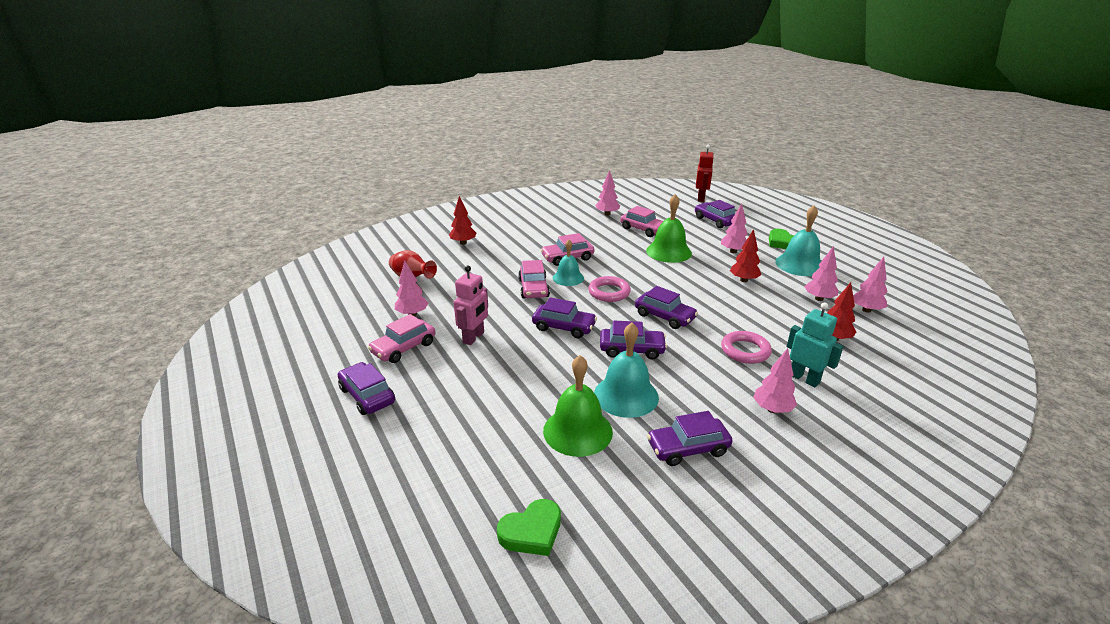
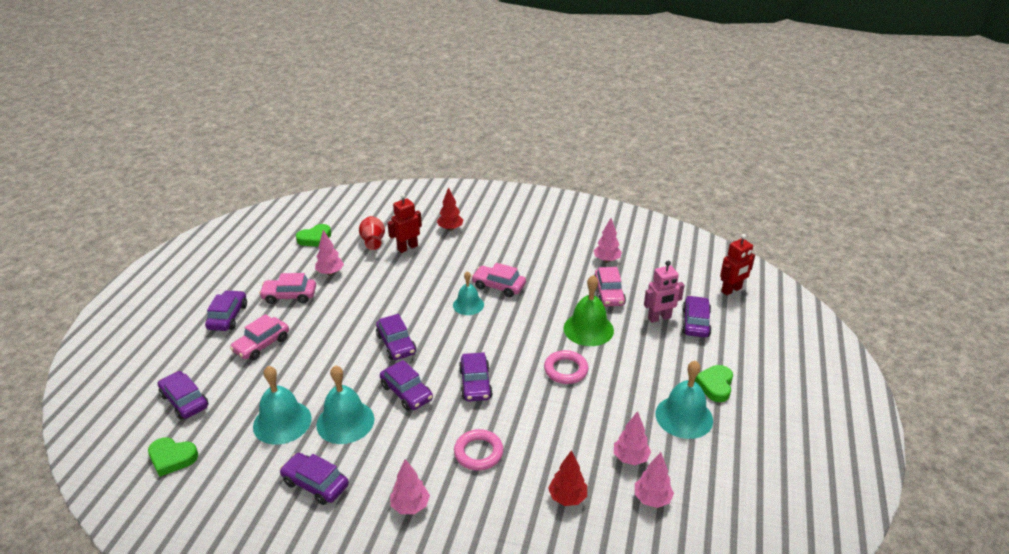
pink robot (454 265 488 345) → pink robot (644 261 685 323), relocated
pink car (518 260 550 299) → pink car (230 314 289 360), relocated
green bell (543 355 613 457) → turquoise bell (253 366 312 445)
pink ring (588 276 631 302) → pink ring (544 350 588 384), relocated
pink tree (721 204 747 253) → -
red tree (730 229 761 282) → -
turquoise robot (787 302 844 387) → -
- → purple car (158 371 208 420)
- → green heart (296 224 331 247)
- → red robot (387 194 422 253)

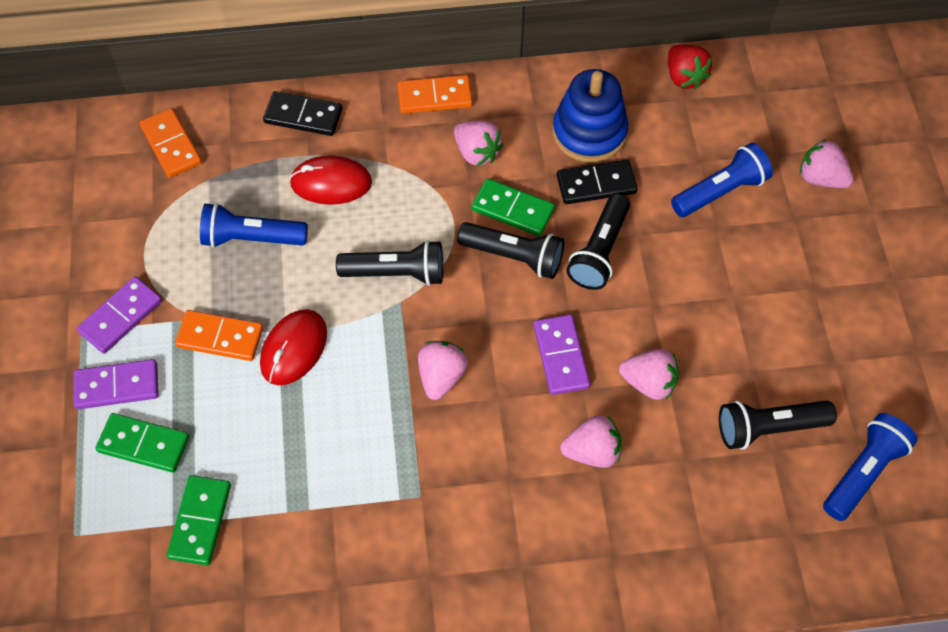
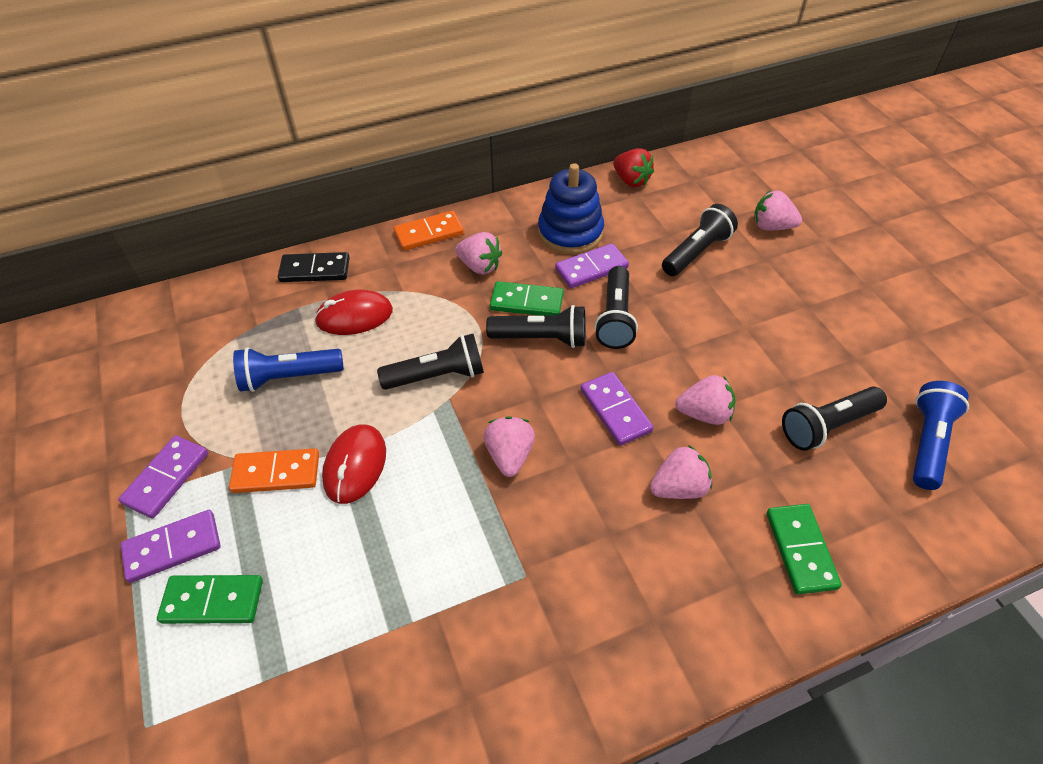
orange domino (139 108 202 178) → -
green domino (167 475 231 565) → green domino (766 504 842 595), relocated
black domino (557 160 638 204) → purple domino (555 243 629 288)
blue flashlight (671 143 773 217) → black flashlight (662 204 738 276)

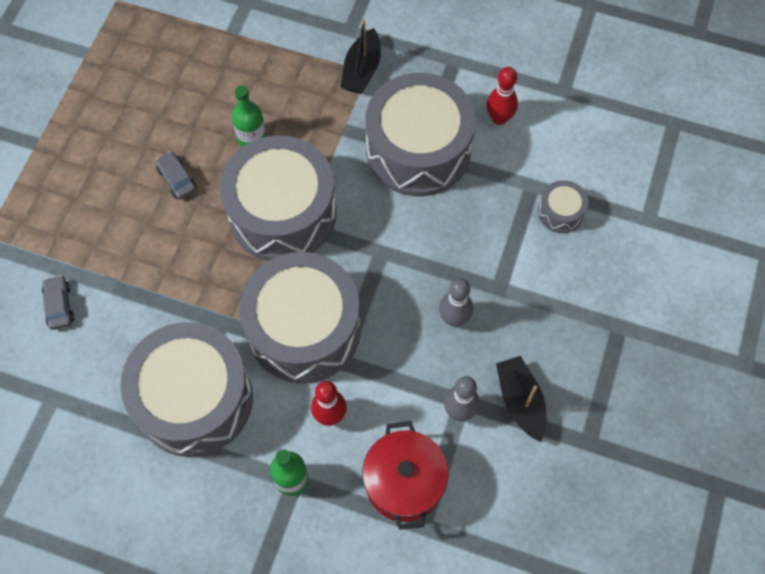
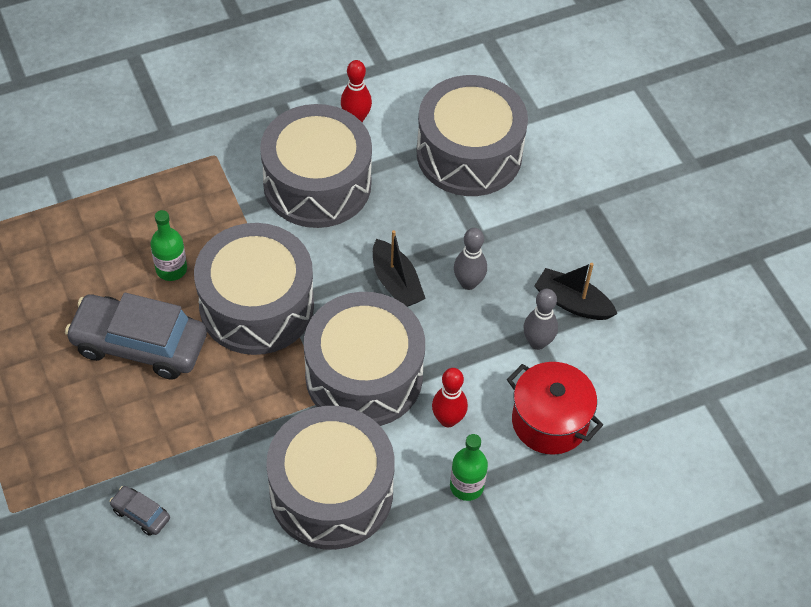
grey car (155 151 196 200) → grey car (65 293 207 380), x2.34
black boat (341 19 381 94) → black boat (373 230 426 307), relocated
grey drum (538 180 588 233) → grey drum (417 75 528 196), x2.36

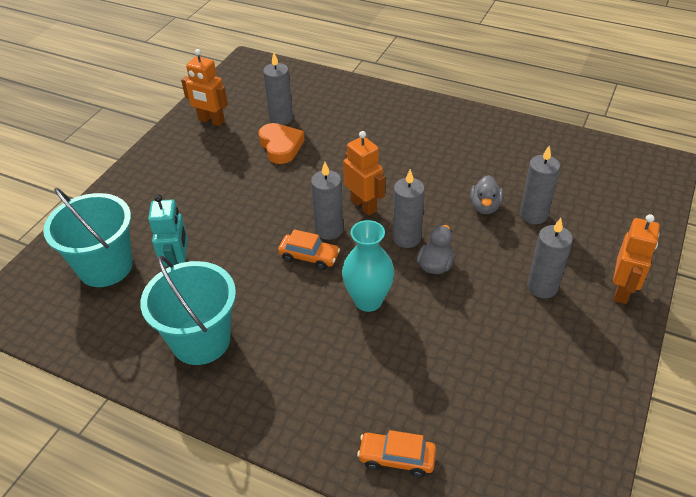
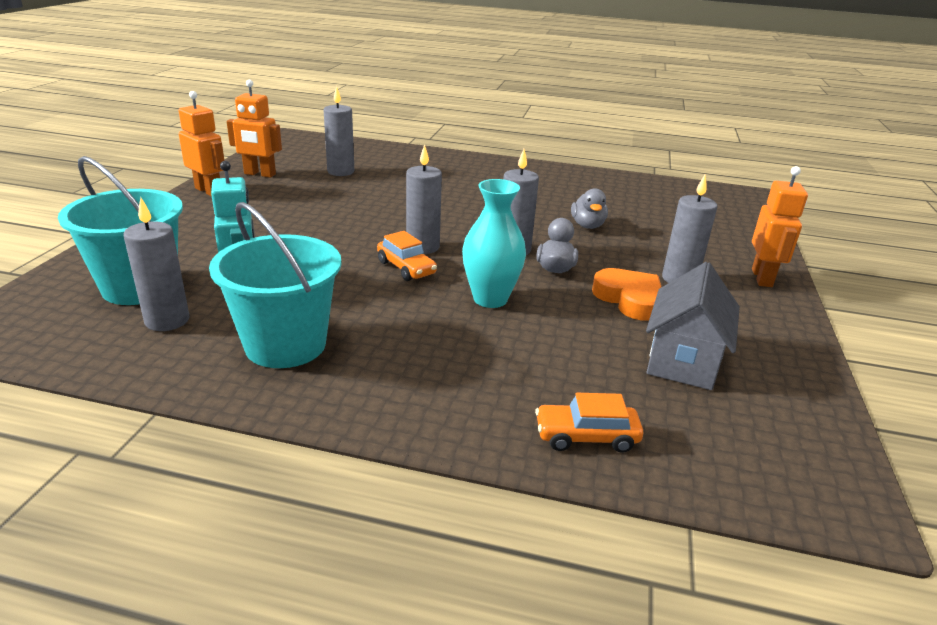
orange heart (258 123 305 164) → orange heart (592 268 661 321), relocated
orange car (278 229 340 270) → orange car (377 231 437 281), 45 degrees clockwise
orange robot (343 131 385 216) → orange robot (179 91 225 197), relocated
grey candle (520 146 560 224) → grey candle (124 198 190 331), relocated
- → grey house (646 262 740 390)

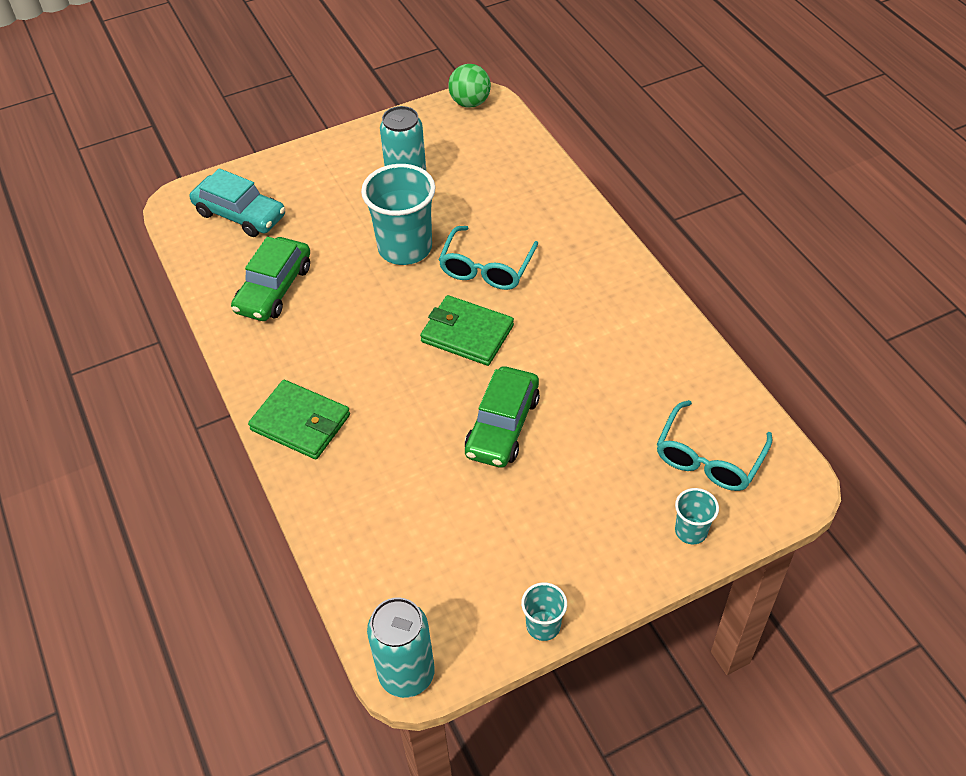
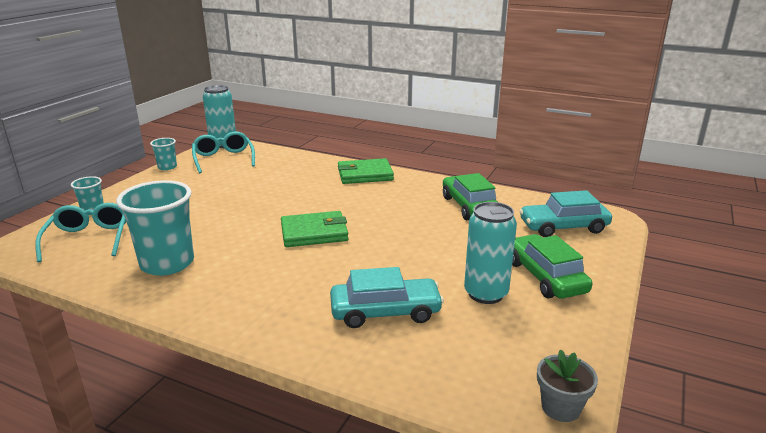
turquoise cup (361 164 436 265) → turquoise cup (116 180 194 276), relocated
turquoise glasses (439 226 538 290) → turquoise glasses (192 132 255 173), relocated
green ball (448 64 491 108) → grey flower pot (537 349 598 422)
green car (465 366 540 468) → green car (512 234 592 299), relocated
- → turquoise car (330 267 444 328)

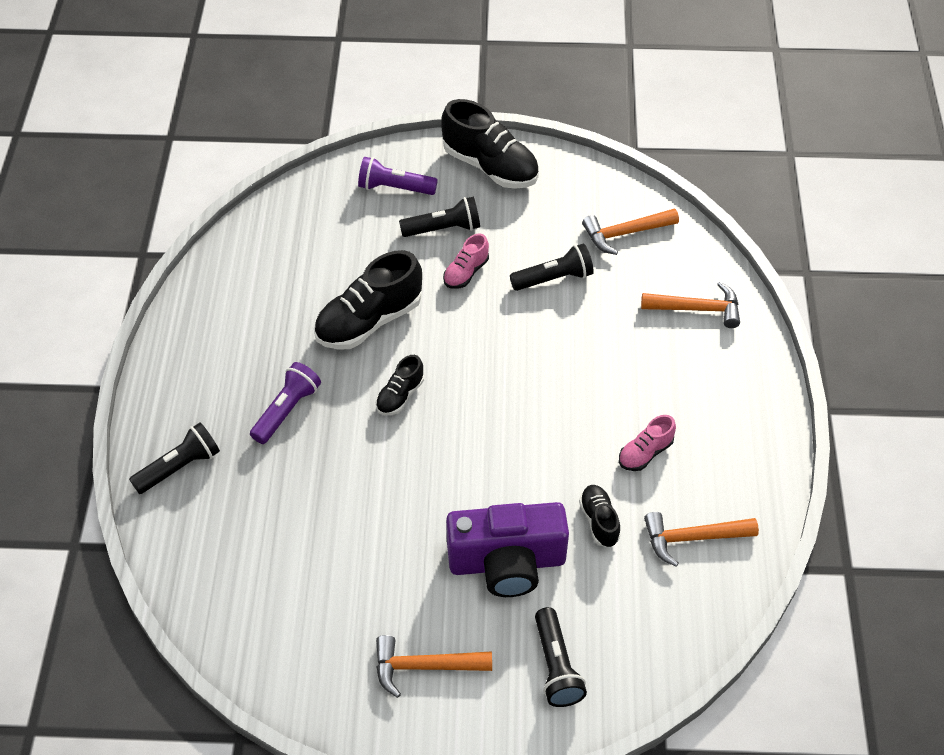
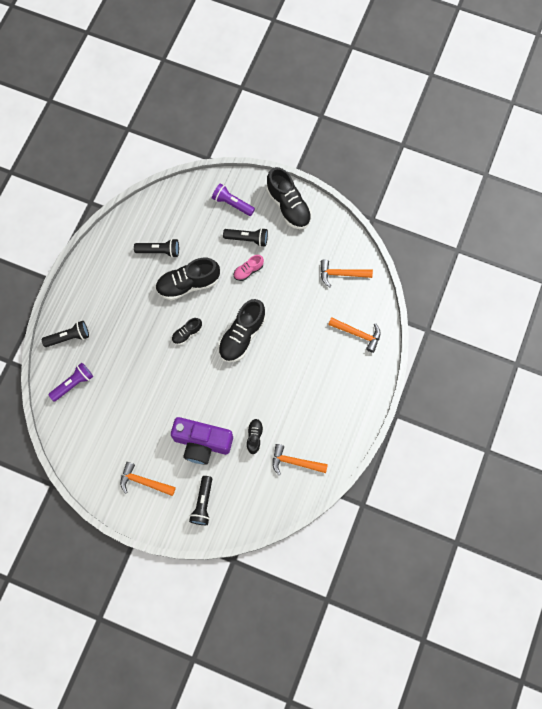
purple flashlight (250 362 321 444) → purple flashlight (48 363 93 402), relocated
black flashlight (510 243 594 291) → black flashlight (134 239 179 258), relocated
pink shoe (619 415 676 471) → -
- → black shoe (218 299 266 362)

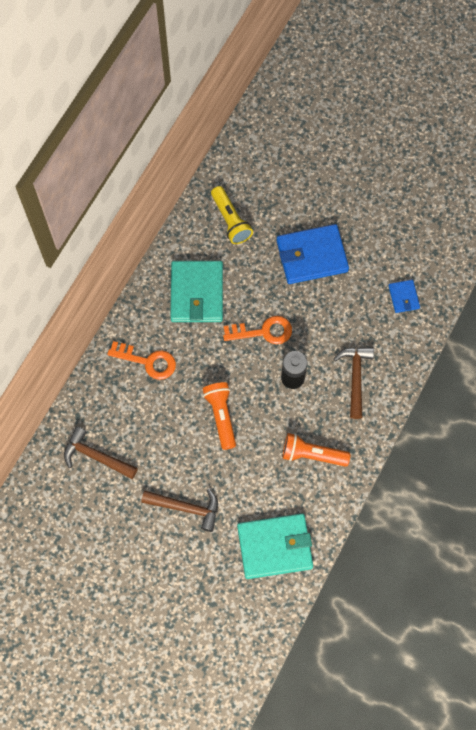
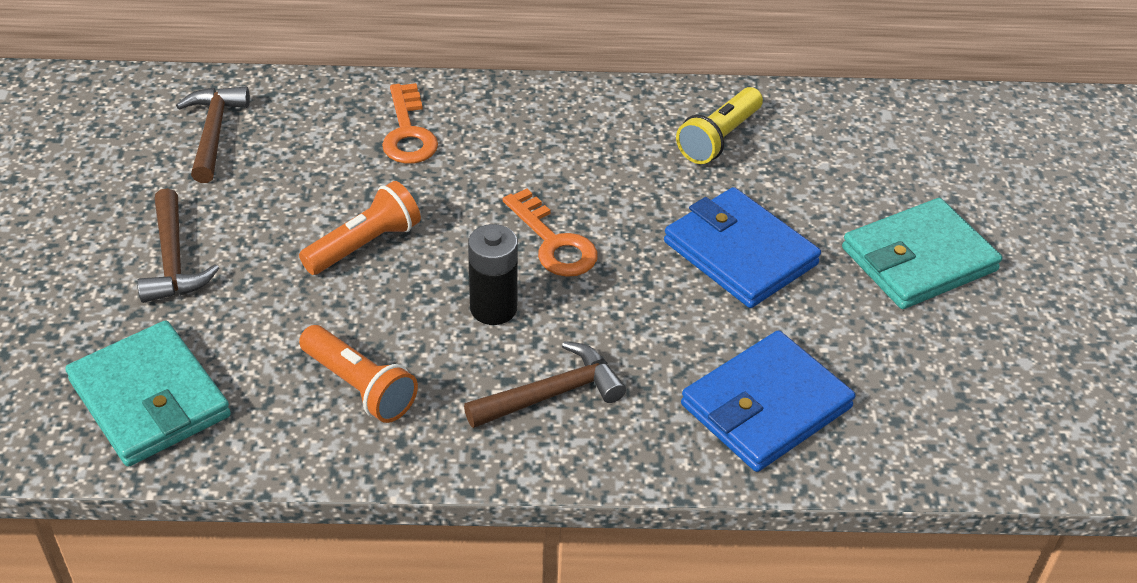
turquoise wallet (170 261 223 322) → turquoise wallet (842 198 1002 309), relocated
orange flashlight (282 433 351 467) → orange flashlight (299 325 418 423), 150 degrees clockwise
blue wallet (389 280 420 313) → blue wallet (681 330 855 472), x2.05

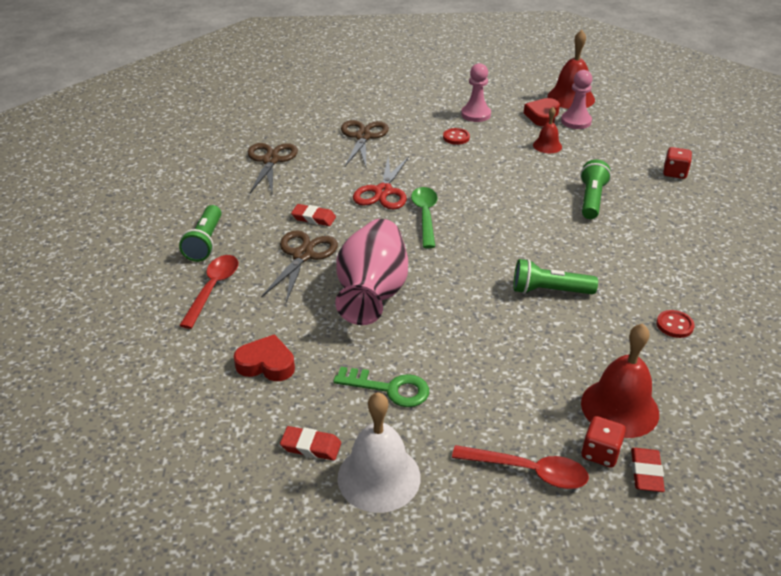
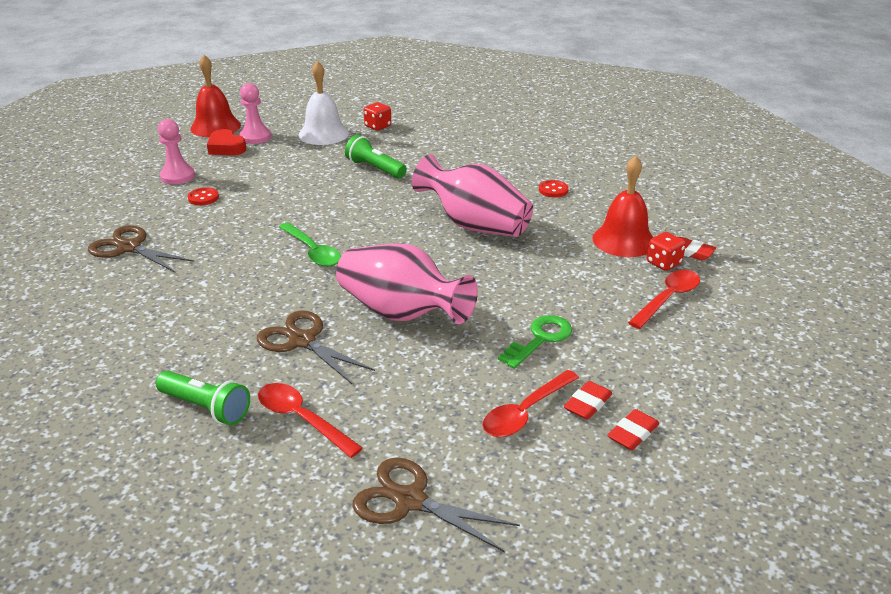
red heart (233 334 295 381) → -
brown scissors (248 143 298 193) → brown scissors (352 458 520 552), relocated
red eraser (291 204 336 226) → red eraser (607 409 659 450), relocated
white bell (337 392 421 513) → white bell (298 61 349 145), relocated
red scissors (353 155 409 209) → -
green spoon (411 187 438 248) → green spoon (279 223 341 267), 150 degrees counterclockwise
green flashlight (514 259 598 294) → pink vase (412 154 533 237)
red bell (533 107 562 153) → -
- → red spoon (482 370 579 437)

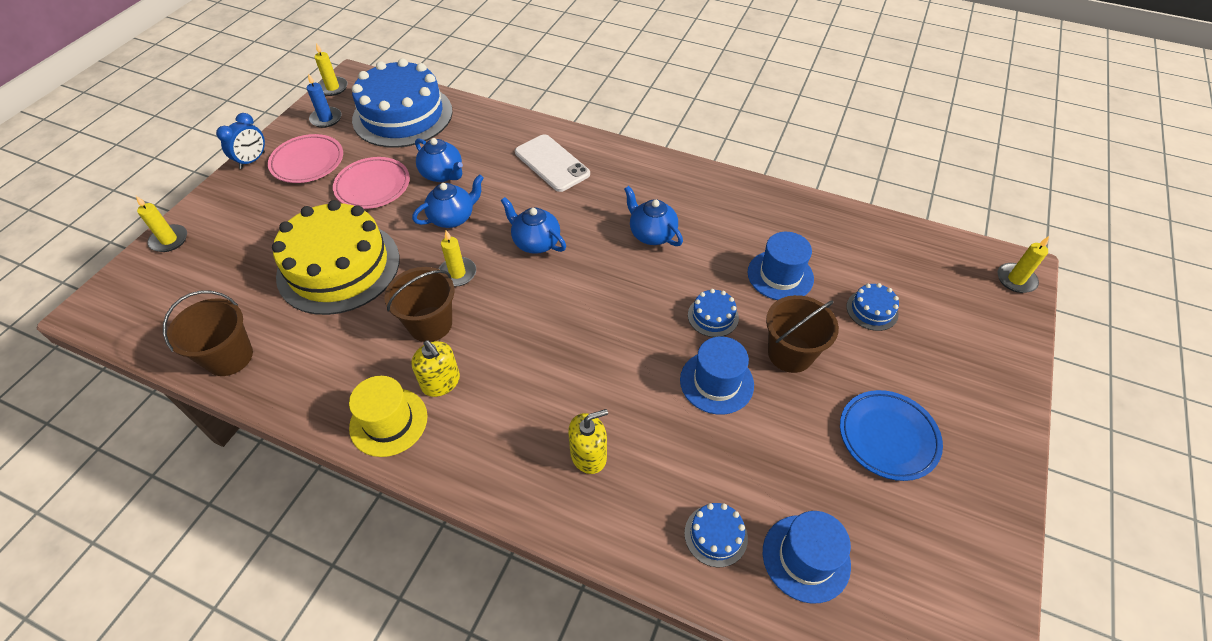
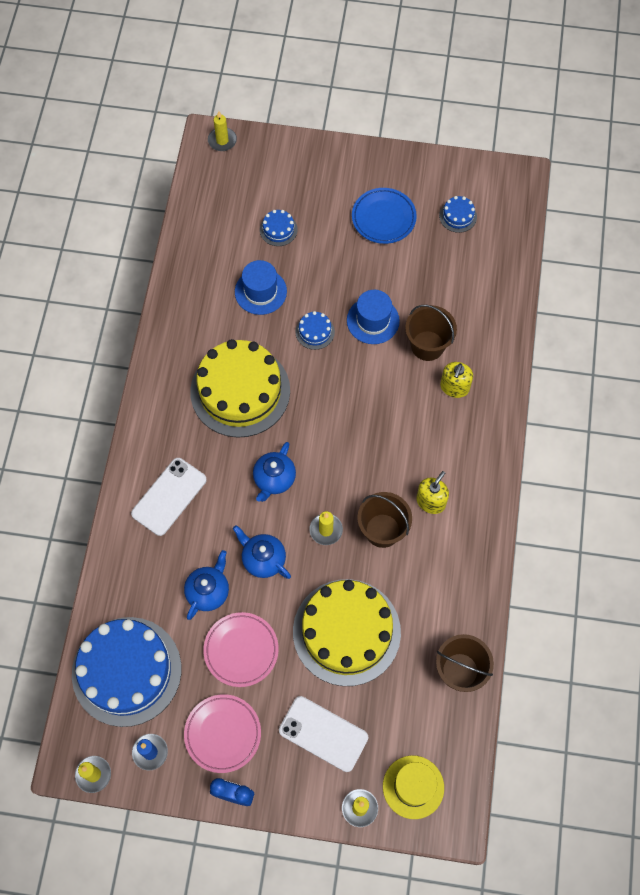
yellow hat (349 376 428 457) → yellow hat (383 755 444 819), relocated
yellow soap dispenser (568 409 608 474) → yellow soap dispenser (440 362 473 398), 120 degrees counterclockwise
blue teapot (624 186 683 246) → yellow cake (190 339 290 438)
blue cake (684 503 748 568) → blue cake (439 196 477 233), relocated
blue hat (763 511 851 603) → -
brown bucket (766 295 839 373) → brown bucket (405 305 457 361), relocated
- → white phone (279 696 368 772)

